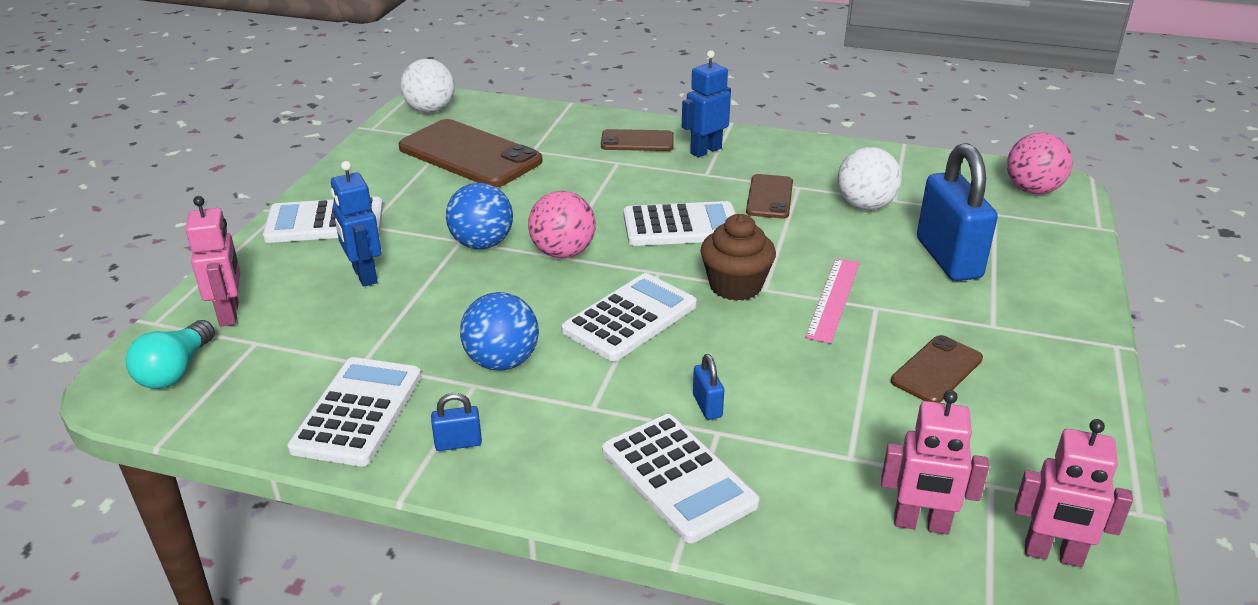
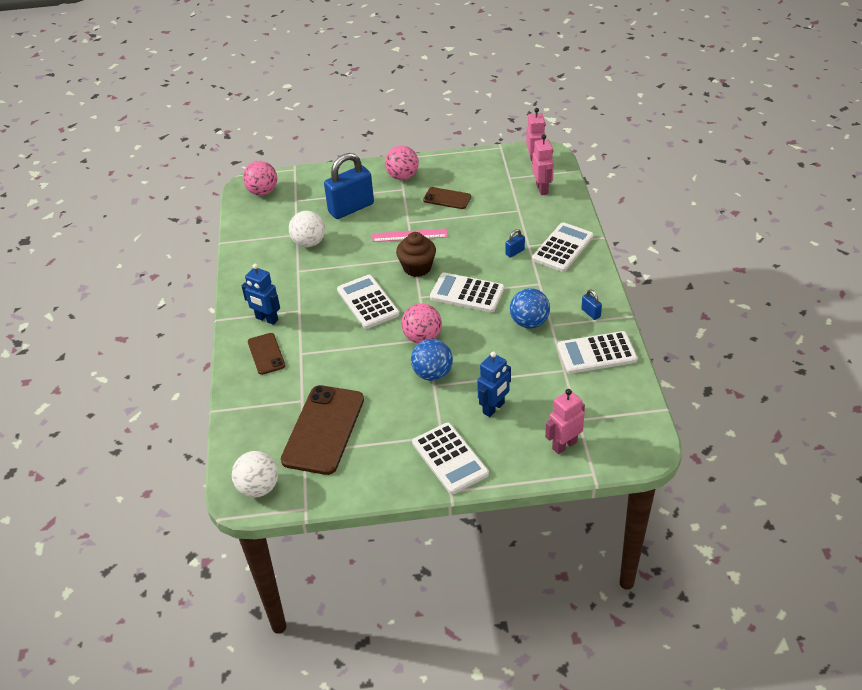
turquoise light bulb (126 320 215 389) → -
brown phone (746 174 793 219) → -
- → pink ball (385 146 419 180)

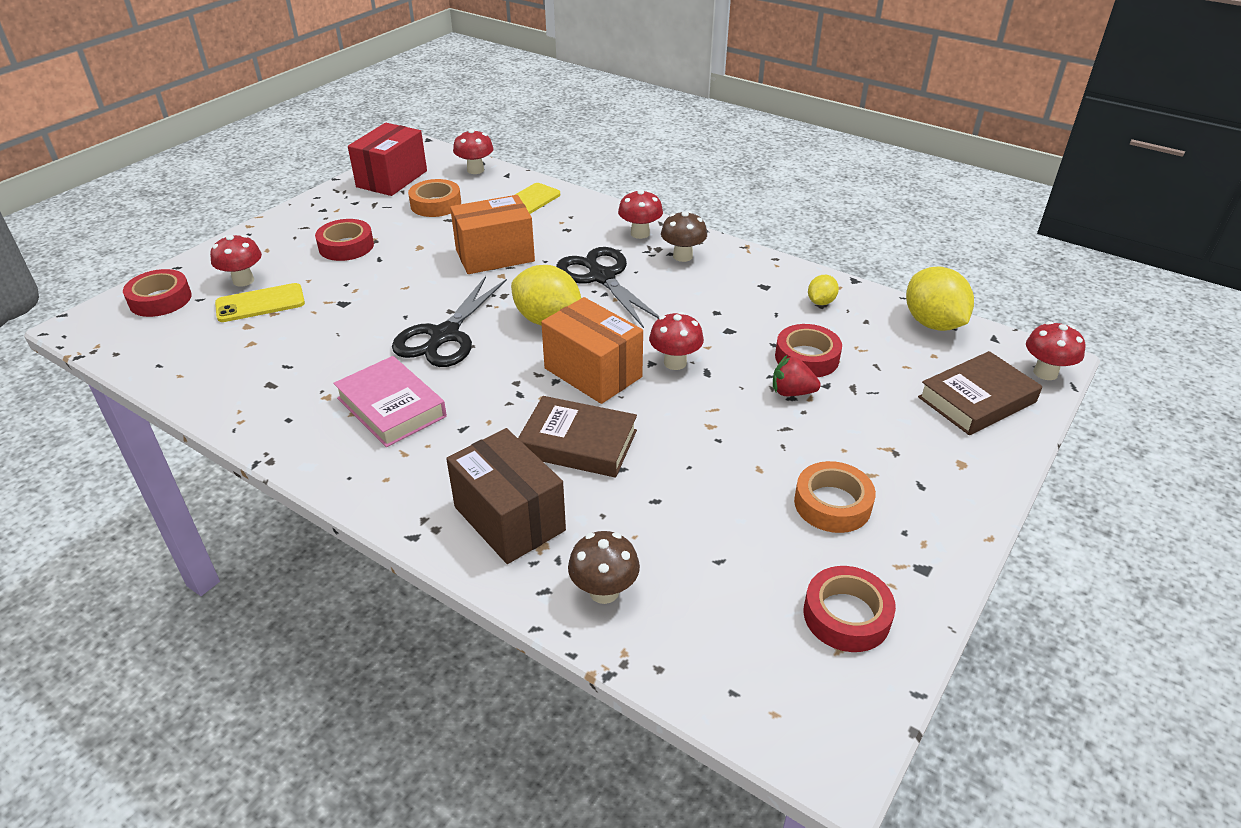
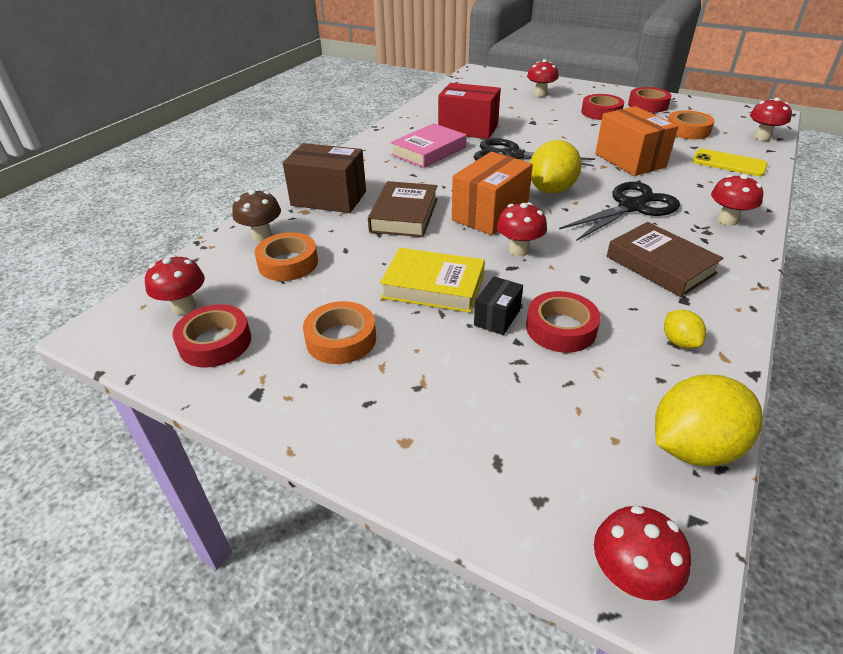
red tape (123 269 192 317) → red tape (628 87 671 113), relocated
yellow phone (215 283 305 322) → -
red box (348 123 427 196) → red box (438 83 501 139), relocated
brown box (446 428 566 564) → brown box (283 143 366 213), 60 degrees clockwise
brown mushroom (661 211 707 262) → -
red strawberry (773 355 821 396) → black box (474 276 523 335)
yellow lemon (808 275 839 305) → yellow lemon (664 310 706 349), 45 degrees clockwise
brown book (918 351 1042 435) → brown book (607 222 724 297), relocated
- → red mushroom (145 255 205 315)
- → orange tape (254 232 318 281)
- → yellow book (380 248 485 313)

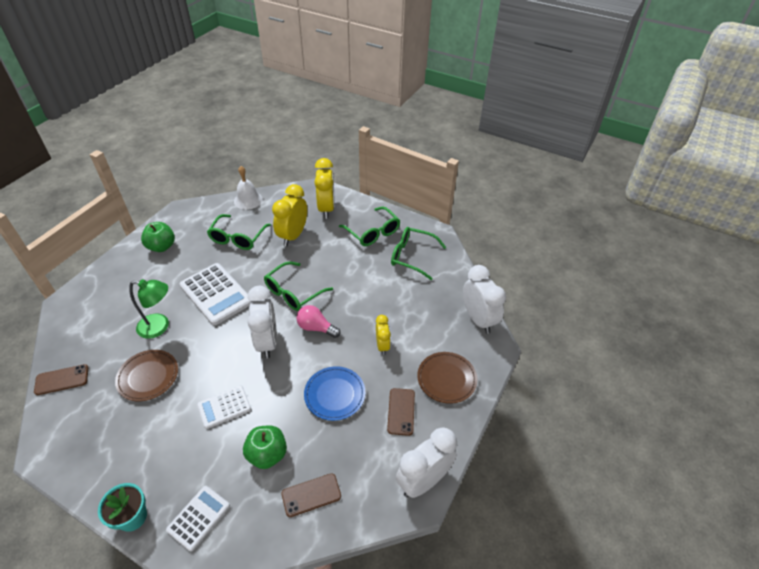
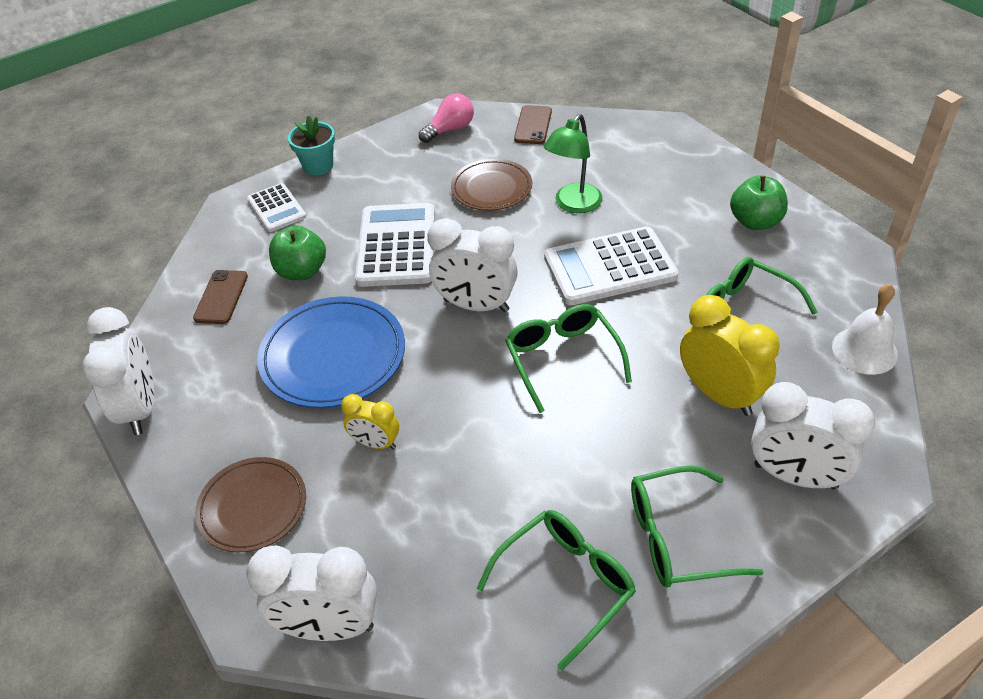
white calculator (197 386 251 429) → white calculator (355 203 435 287), x1.73
pink light bulb (297 305 341 338) → pink light bulb (419 93 474 143), relocated
blue plate (304 366 365 421) → blue plate (257 296 405 408), x1.53
yellow clock (314 158 335 219) → white clock (751 382 875 490)
brown phone (387 388 415 436) → -

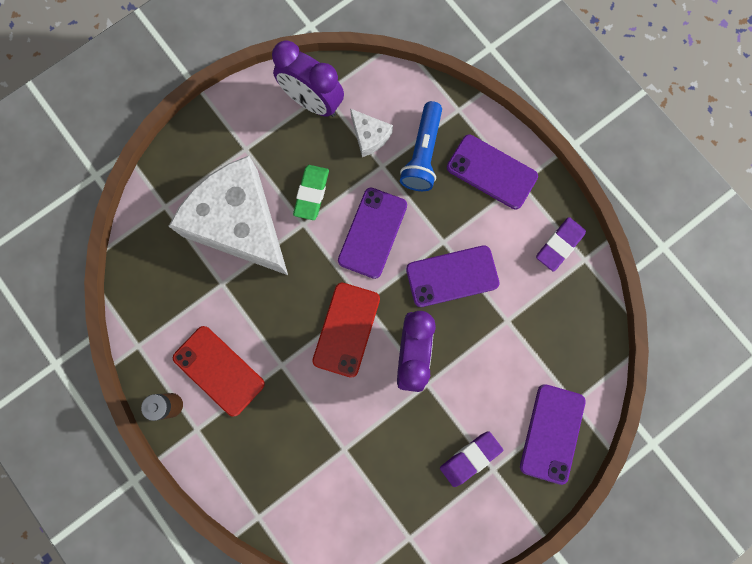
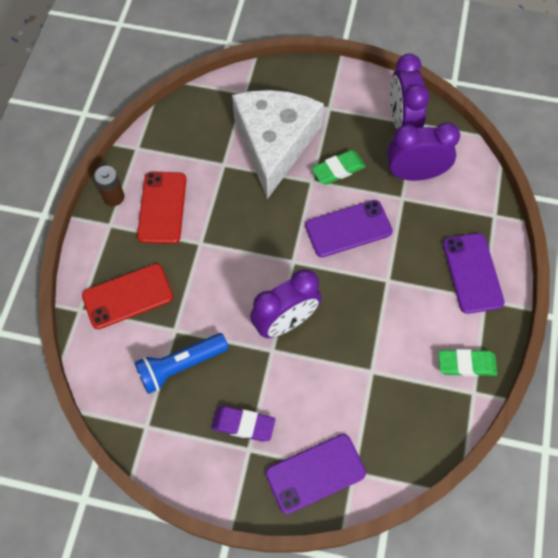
red phone (312 283 380 378) → red phone (82 264 173 329), relocated
white cheese (350 109 393 157) → purple clock (387 122 460 181)
blue flashlight (400 101 442 191) → blue flashlight (134 333 229 394), relocated
purple phone (406 245 500 307) → -
purple eraser (536 217 586 272) → green eraser (438 349 497 377)

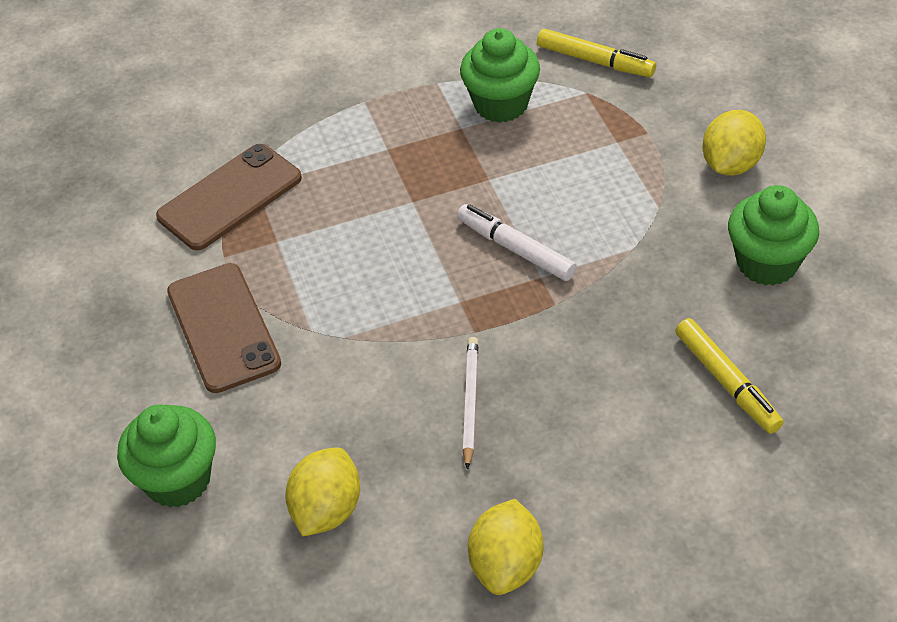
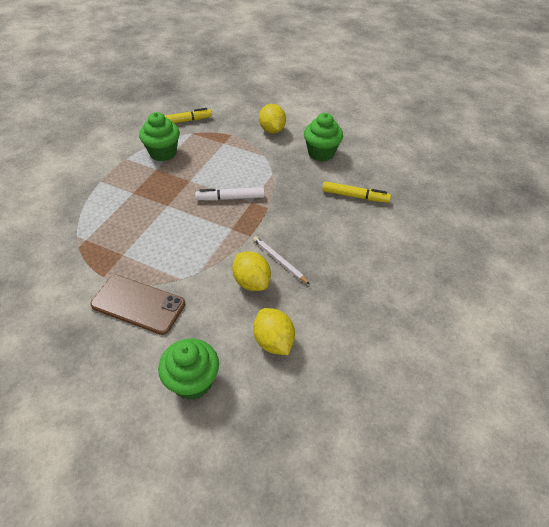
brown phone (156 144 302 250) → -
yellow lemon (468 499 543 595) → yellow lemon (232 251 271 291), relocated

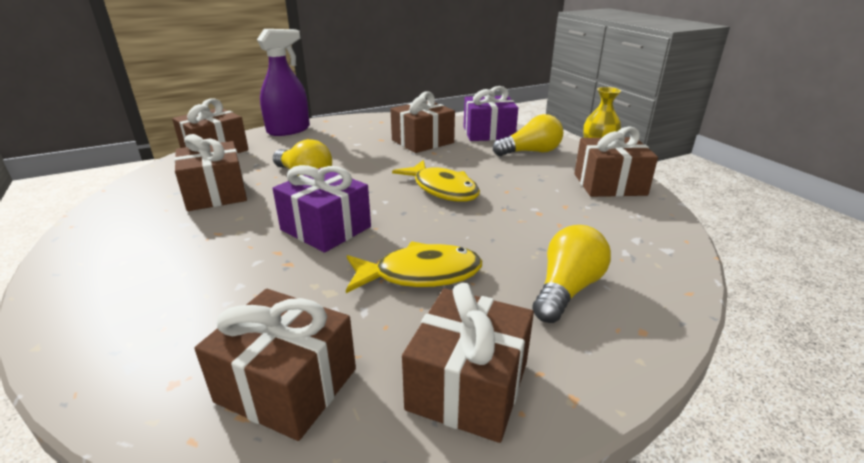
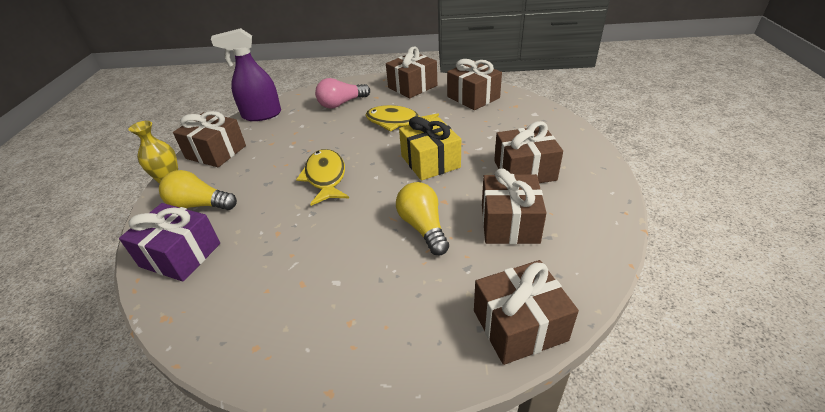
purple spray bottle (257 29 310 136) → purple spray bottle (211 28 281 121), relocated
purple gift (273 165 371 253) → yellow gift (399 117 461 181)
brown gift (390 91 455 153) → brown gift (494 121 563 183), relocated
yellow light bulb (532 225 611 323) → pink light bulb (315 78 370 109)

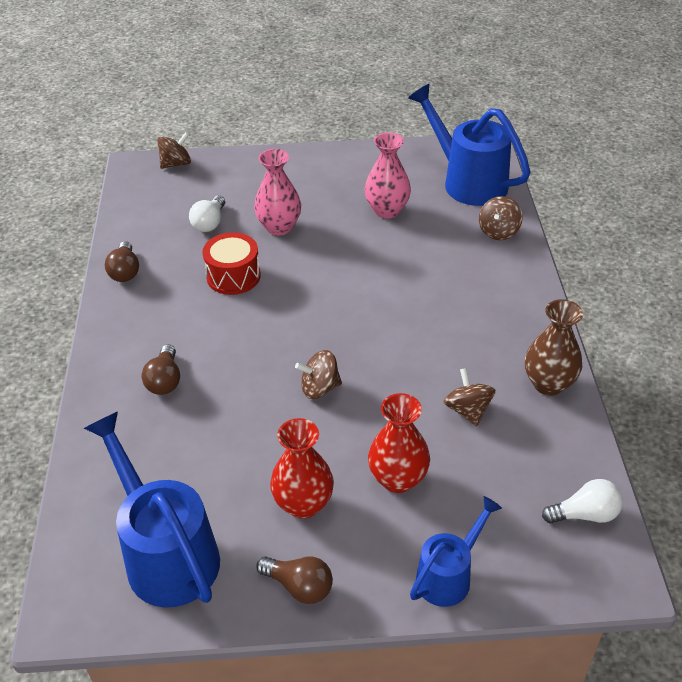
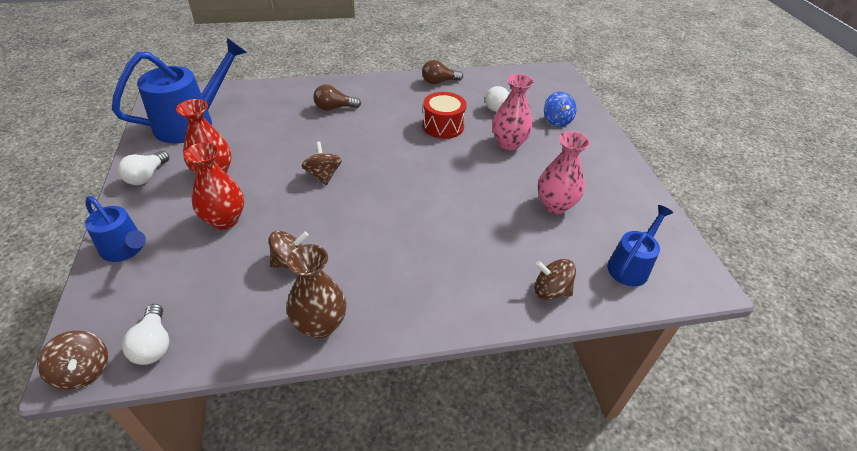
brown spinning top (157 132 191 169) → brown spinning top (37 331 108 390), relocated
brown light bulb (256 556 333 604) → white light bulb (118 151 169 185)
blue watering can (408 84 530 206) → blue watering can (607 205 673 286), x0.57
- → blue spinning top (544 92 577 127)

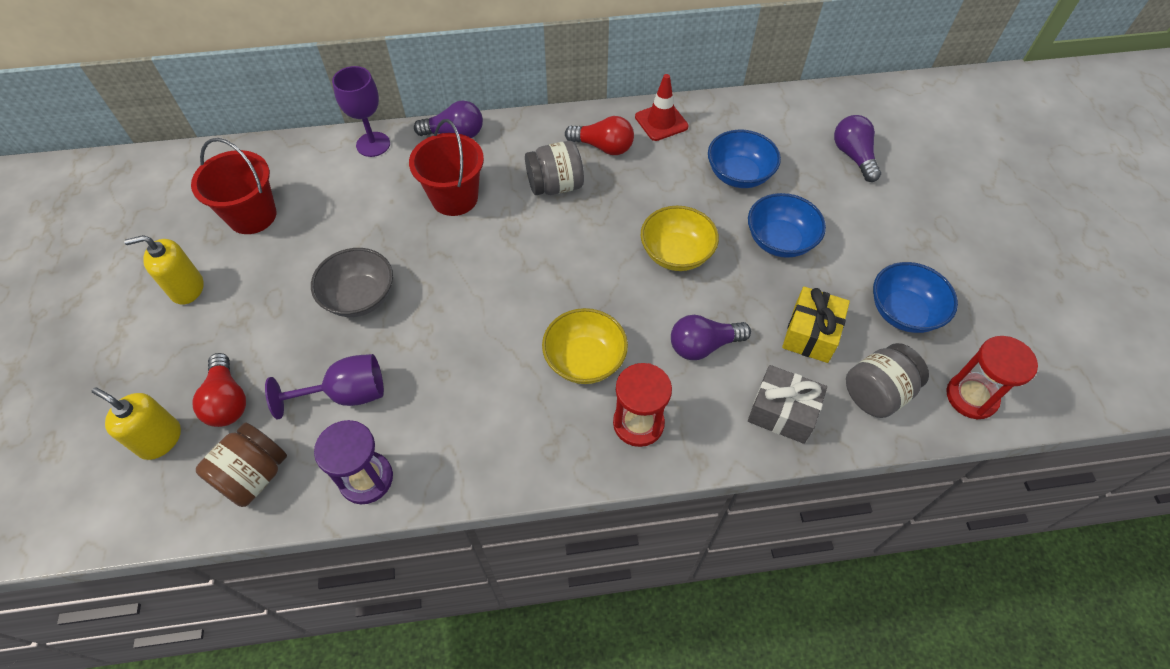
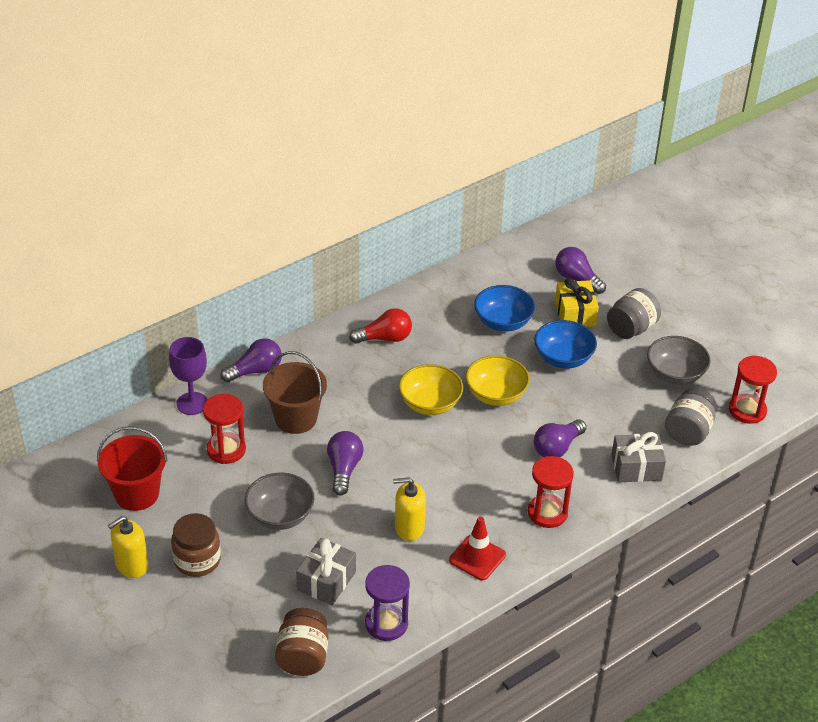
yellow soap dispenser (92 387 181 460) → yellow soap dispenser (393 477 426 541), relocated
red light bulb (192 353 246 427) → -
purple goblet (265 354 384 419) → grey gift (296 538 356 605)
red bucket (409 119 484 216) → brown bucket (263 351 327 434)
grey jar (525 141 584 195) → grey jar (607 288 661 339), relocated
yellow bowl (542 308 628 384) → yellow bowl (399 364 463 415), relocated
red traffic cone (635 74 689 141) → red traffic cone (449 517 506 580), relocated
yellow gift (782 287 850 363) → yellow gift (555 278 599 327), relocated
blue bowl (873 262 958 333) → grey bowl (647 336 711 385)
- → brown jar (171 513 221 577)
- → red hourglass (203 394 246 464)
- → purple light bulb (327 431 363 496)

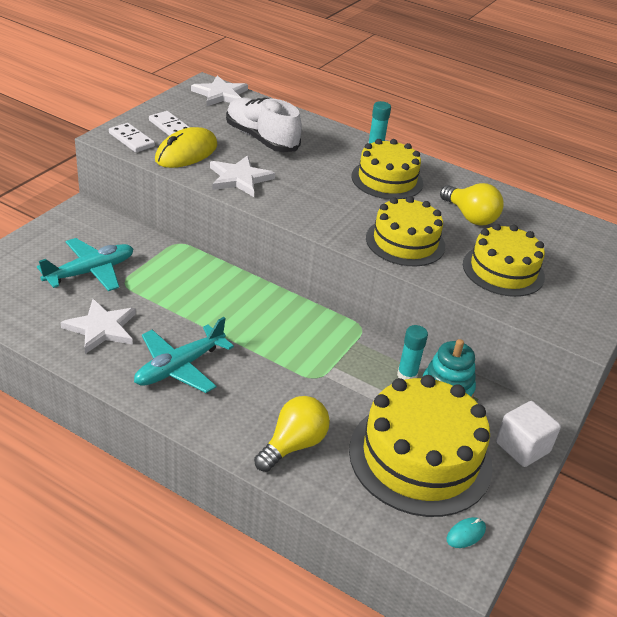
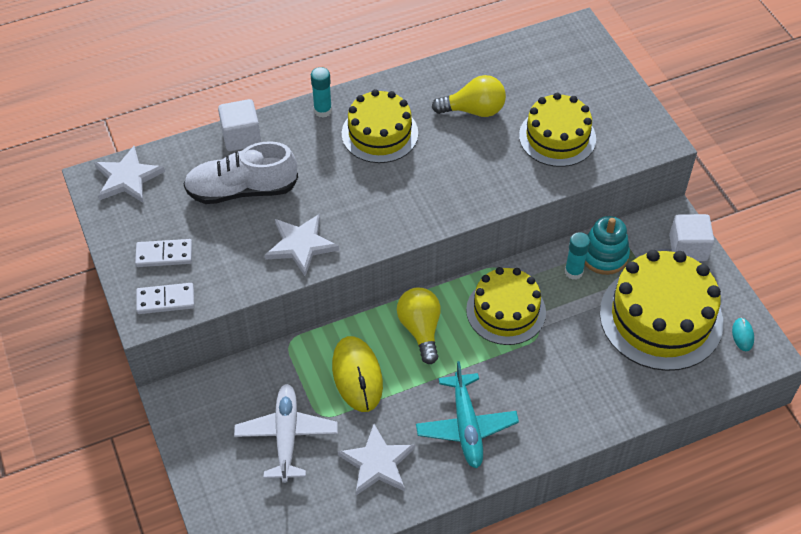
turquoise plane (37 238 133 291) → white plane (234 384 338 483)
yellow mouse (155 127 218 168) → yellow mouse (332 336 383 412), relocated
yellow light bulb (254 396 330 472) → yellow light bulb (397 288 441 364), relocated
yellow cake (366 196 445 266) → yellow cake (466 267 546 345), relocated
- → white cube (218 99 261 151)

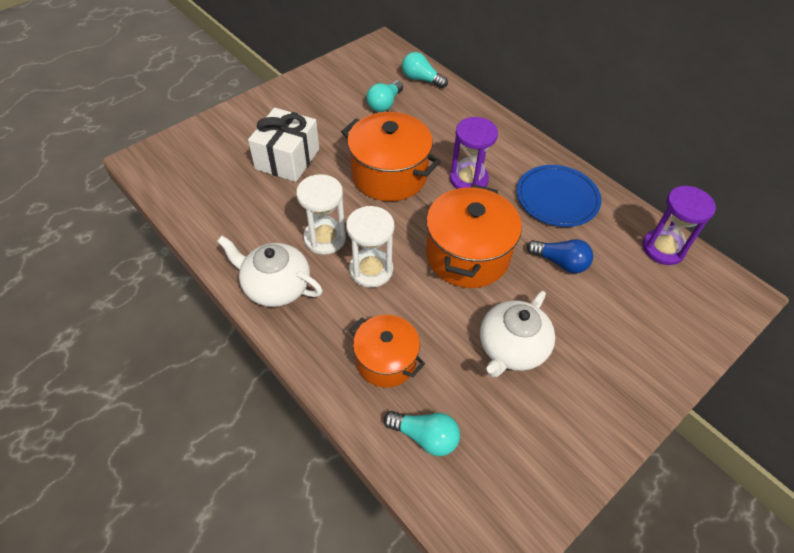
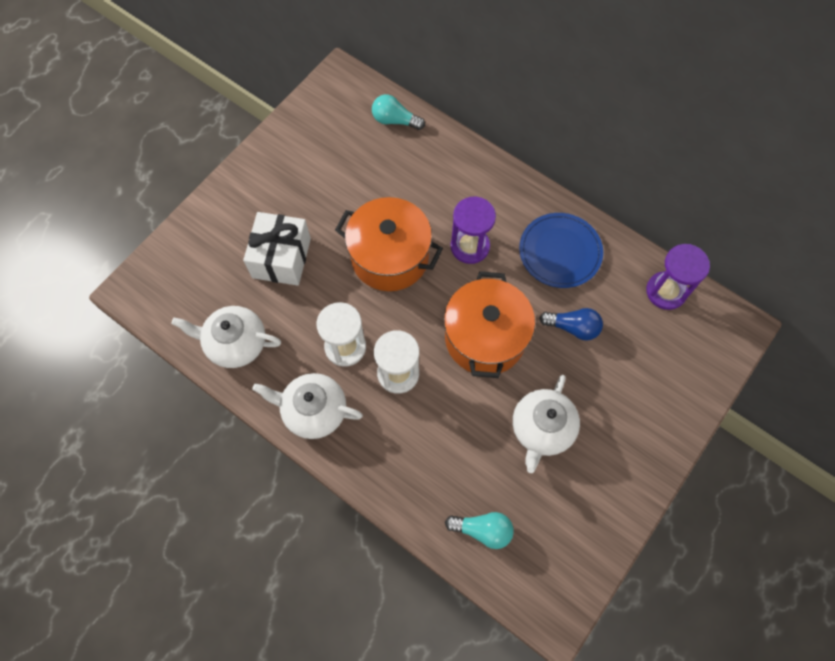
orange pot (349 315 425 388) → -
turquoise light bulb (366 80 403 112) → -
- → white teapot (171 306 281 368)

